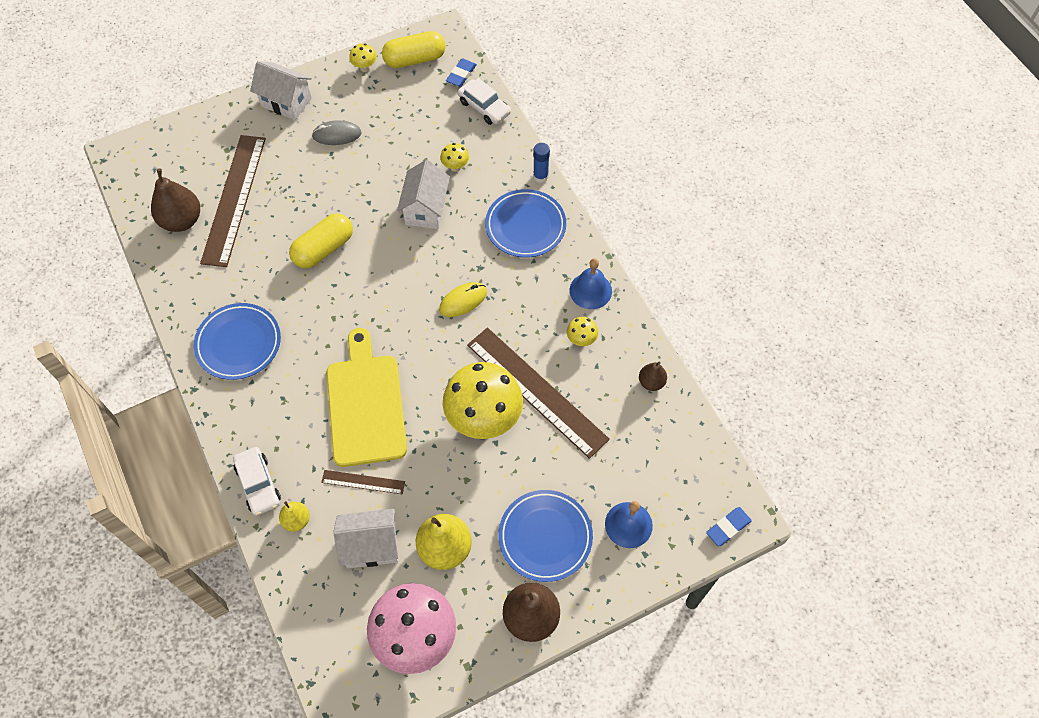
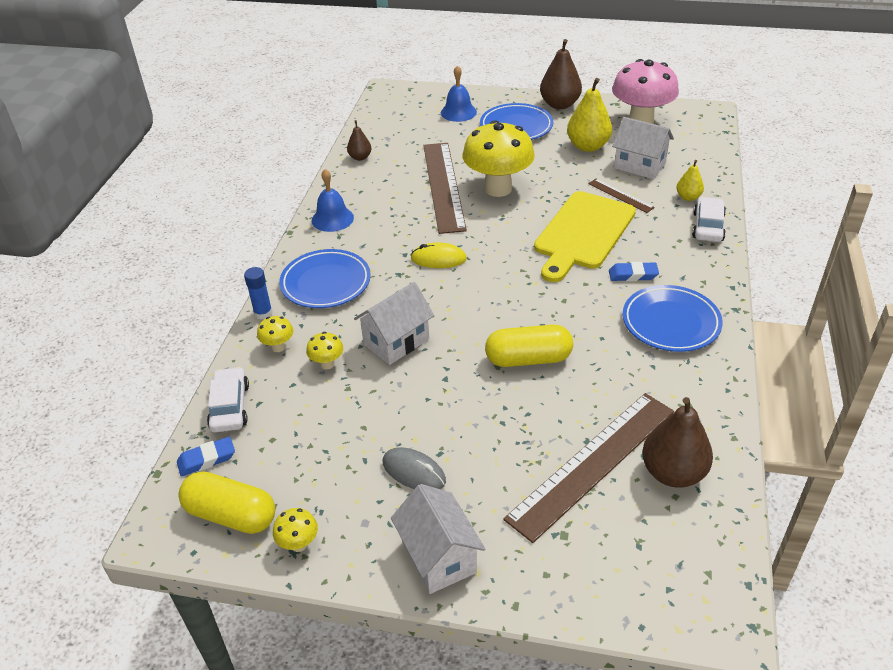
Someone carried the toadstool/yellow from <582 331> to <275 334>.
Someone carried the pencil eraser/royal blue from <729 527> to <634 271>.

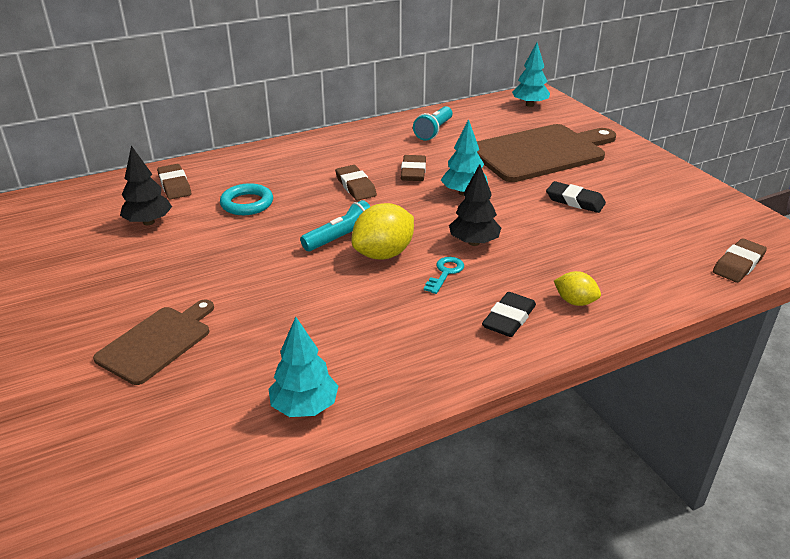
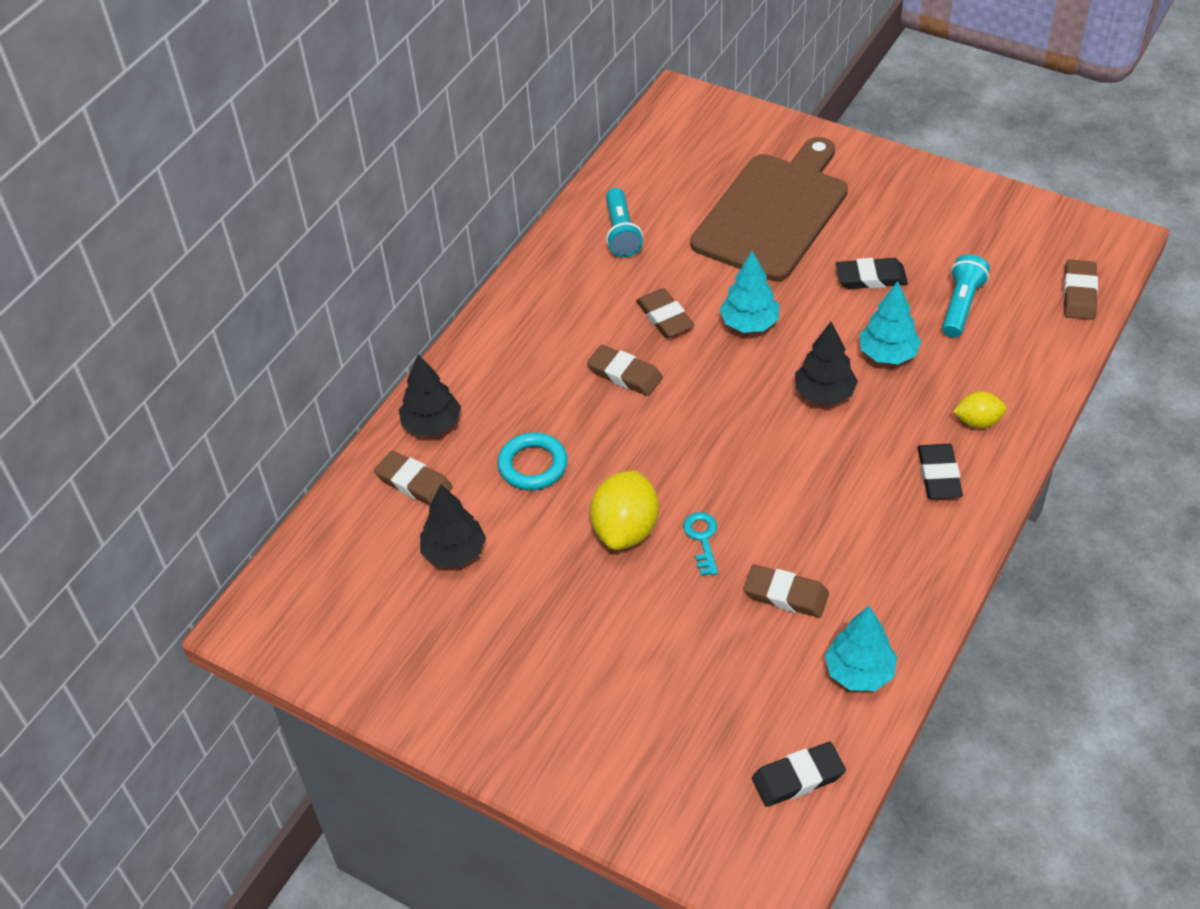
Someone put down the fir tree/black at <430 395>.
Someone carried the lemon/yellow from <382 231> to <624 510>.
Someone carried the key/turquoise from <444 275> to <700 544>.
Someone put down the pencil eraser/brown at <786 591>.
Someone put down the pencil eraser/black at <799 774>.
Someone carried the fir tree/turquoise from <531 75> to <890 322>.
Someone carried the torch/turquoise from <335 225> to <966 296>.
Someone took away the chopping board/brown at <153 342>.

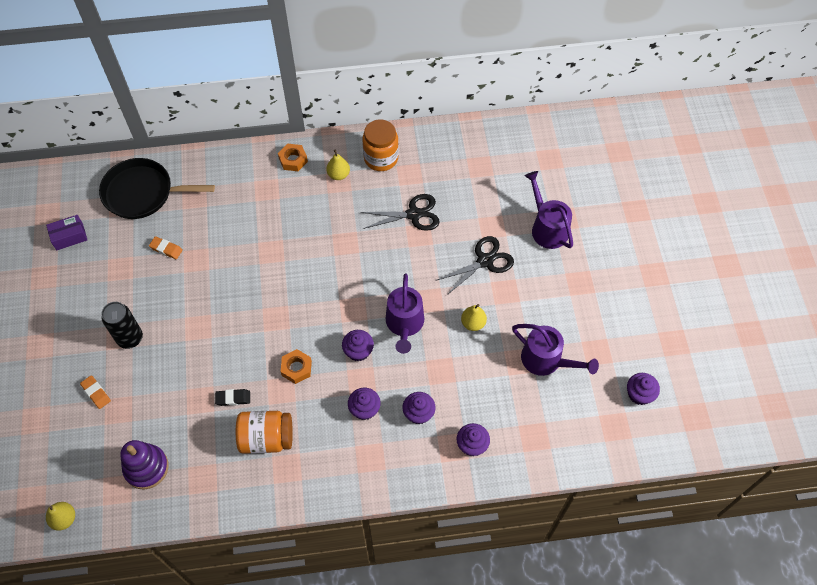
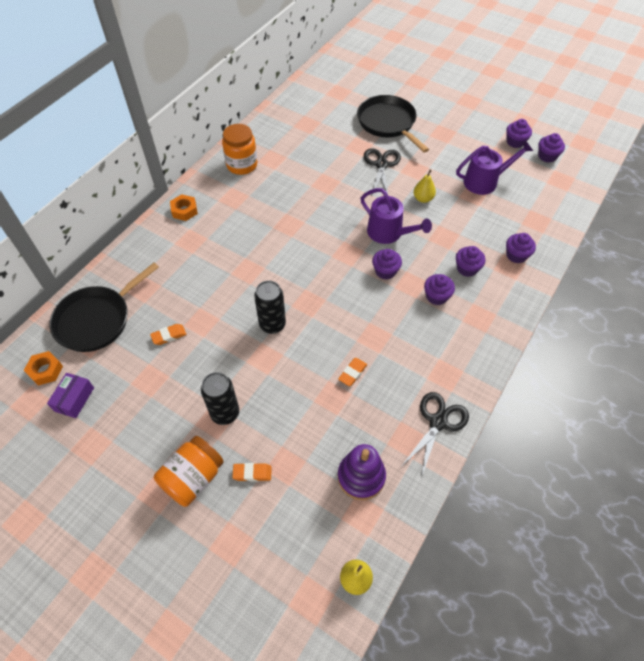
Someone carried the nut/bright orange from <296 366> to <43 368>.
Someone carried the jar/bright orange from <264 432> to <189 471>.
Someone put down the tin/black at <270 307>.
Someone repainted the pencil eraser/black at <232 397>, which became the pencil eraser/bright orange at <352 372>.
Someone swapped the watering pot/royal purple at <549 210> for the pan/black at <393 124>.
Someone carried the pair of scissors/black from <400 212> to <434 435>.
Someone put down the cupcake/royal purple at <519 133>.
Someone took away the pear/yellow at <338 165>.

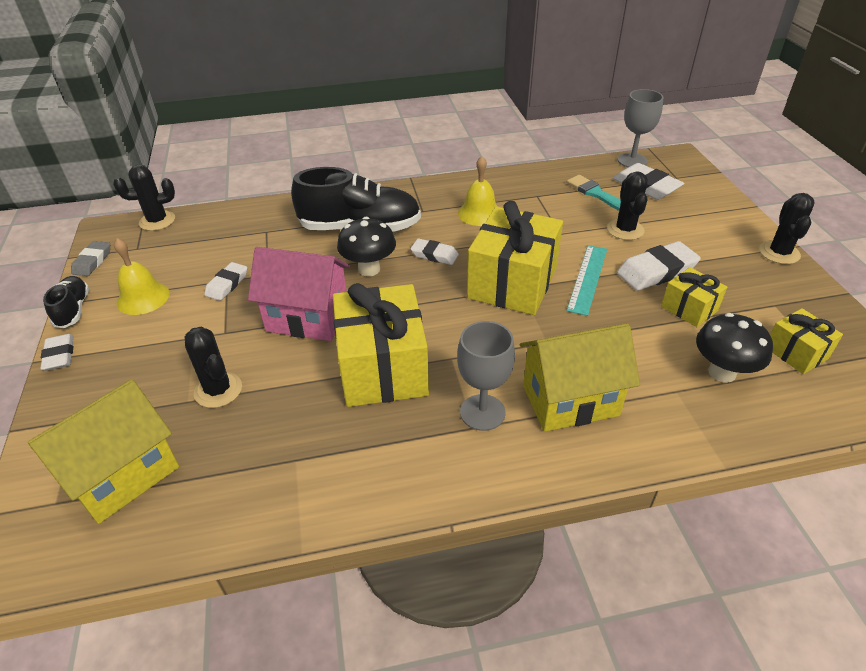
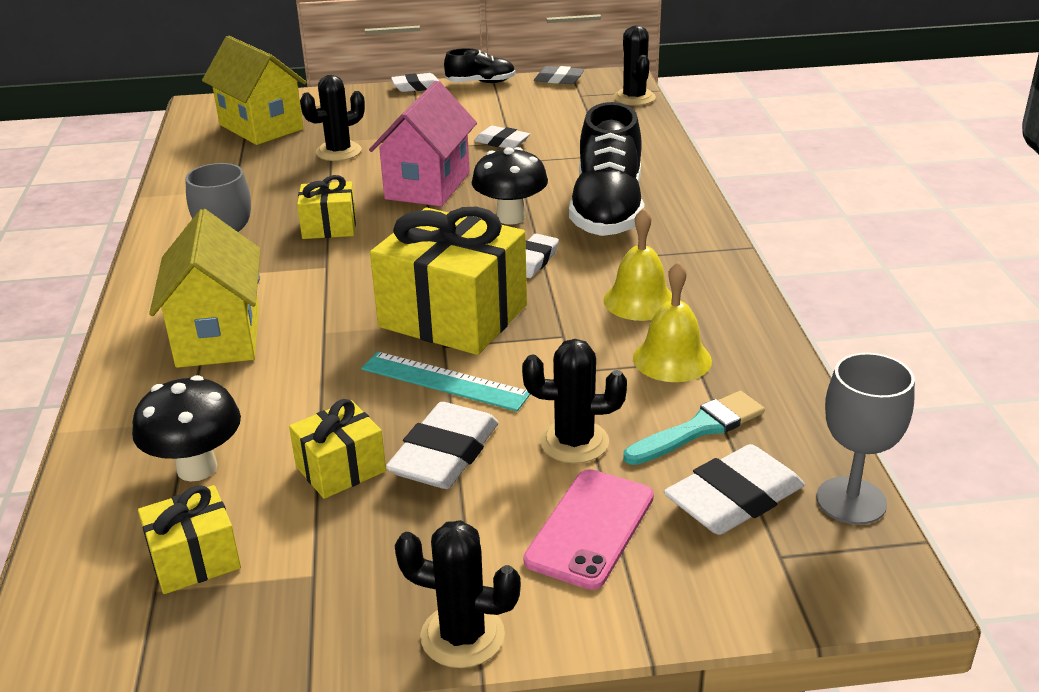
Someone scaled the gift/yellow at <381 345> by 0.51.
Someone rotated the pencil eraser/snow-white at <659 266> by 45 degrees clockwise.
Someone put down the smartphone/pink at <588 529>.
Someone carried the bell/yellow from <142 276> to <672 321>.

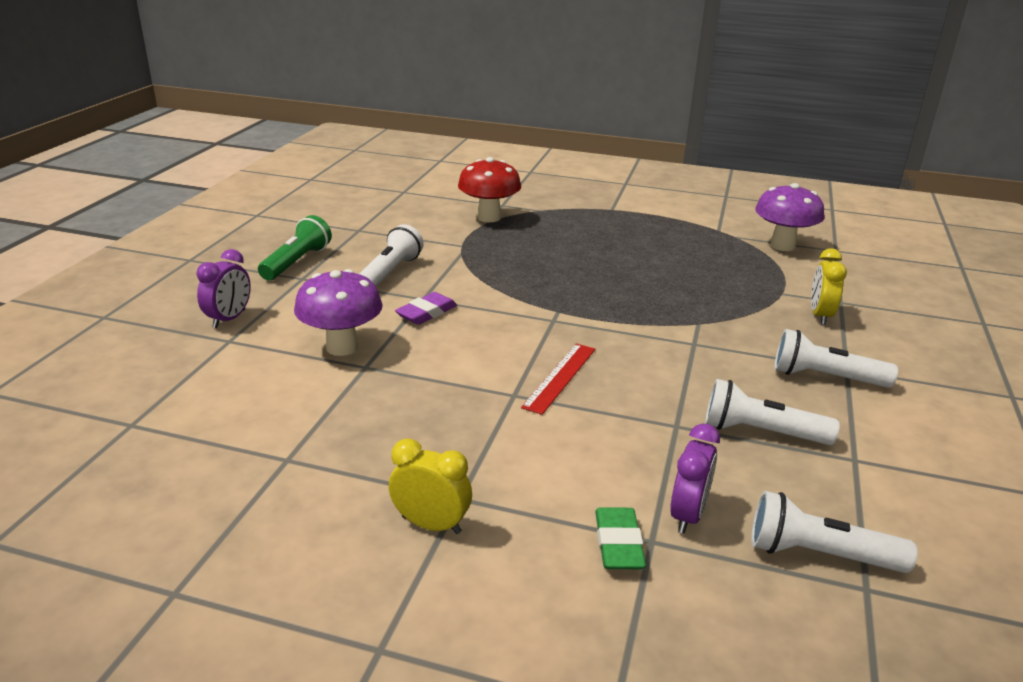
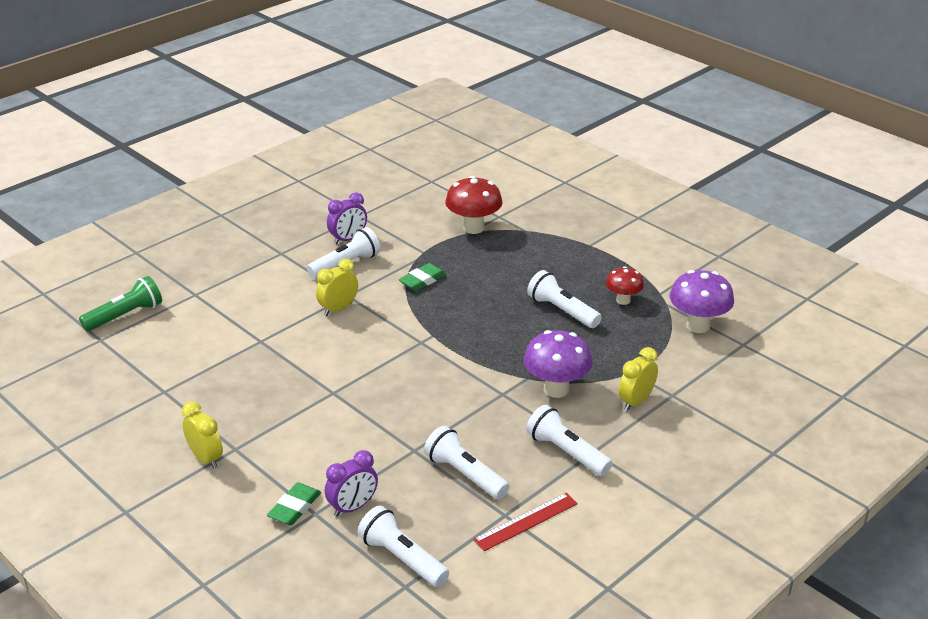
Someone carried the torch/emerald from <295 247> to <120 303>.
Someone swapped the pencil eraser/royal purple at <426 308> for the bedside clock/yellow at <337 287>.
Someone carried the bedside clock/royal purple from <224 288> to <347 218>.
Someone put down the pencil eraser/emerald at <422 277>.
Someone carried the measuring stick/red from <558 379> to <525 522>.
Someone carried the toadstool/royal purple from <338 312> to <558 364>.
Someone put down the torch/snow-white at <564 299>.
Someone put down the toadstool/red at <625 285>.

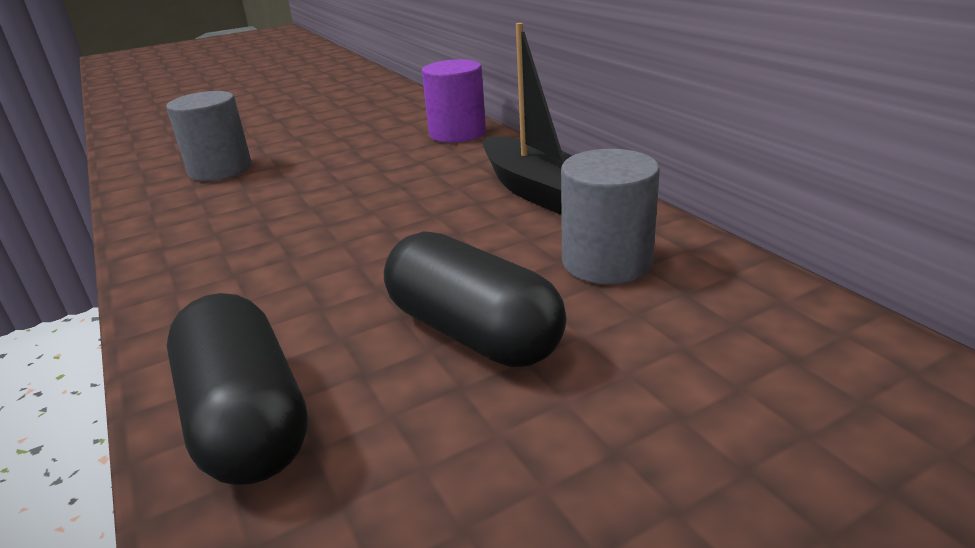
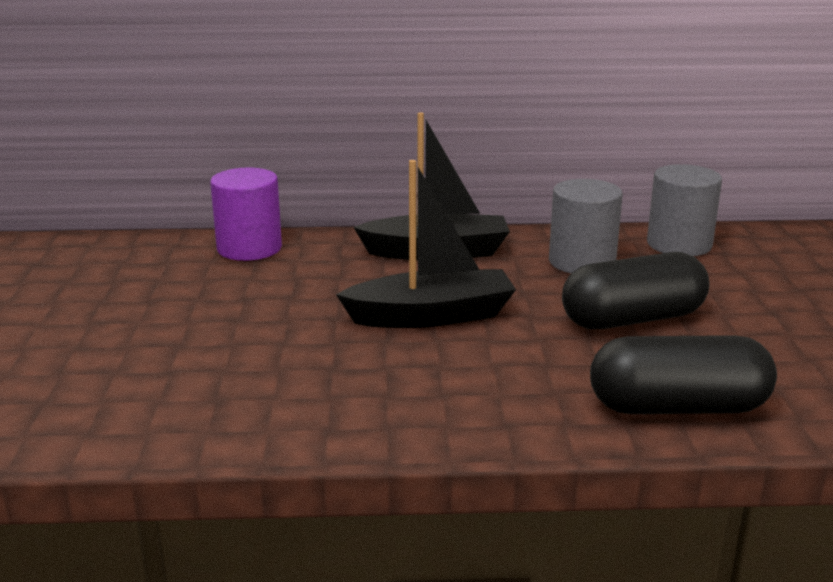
Someone put down the sailboat/black at <426 244>.
Someone carried the cylinder shape/grey from <209 136> to <684 210>.

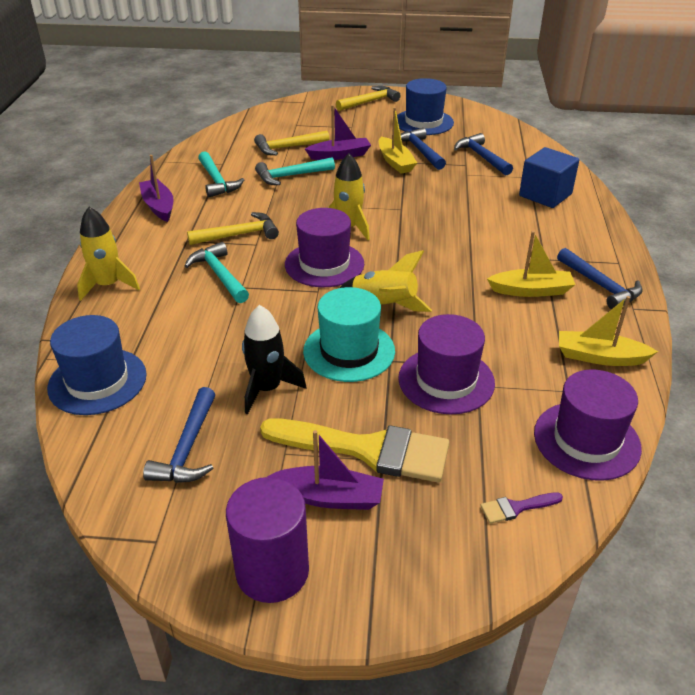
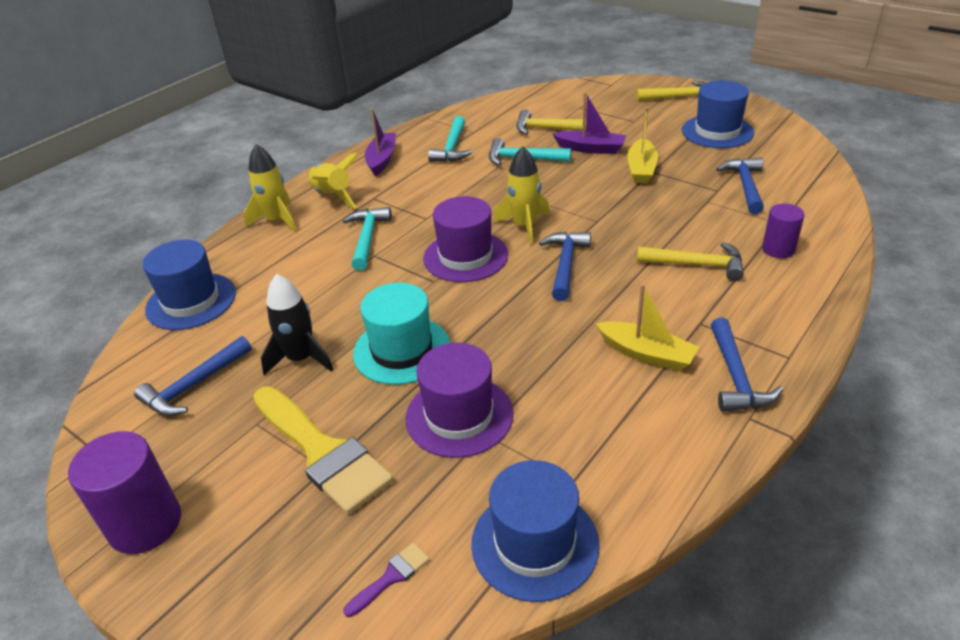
Someone carried the rocket/yellow from <386 281> to <333 181>.
Someone rotated the paint brush/royal purple at <521 508> by 120 degrees clockwise.
Someone repainted the top hat/royal purple at <588 425>, which became the top hat/royal blue at <535 531>.
Someone carried the claw hammer/royal blue from <423 149> to <565 266>.
Someone carried the claw hammer/yellow from <233 228> to <690 261>.
Someone swapped the solid cube/royal blue at <549 177> for the cylinder shape/royal purple at <783 231>.
Someone took away the sailboat/royal purple at <325 470>.
Someone took away the sailboat/yellow at <608 331>.

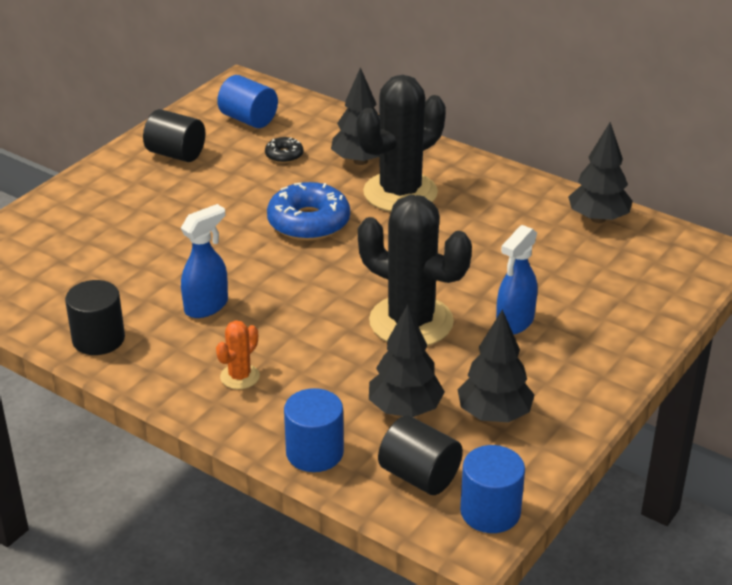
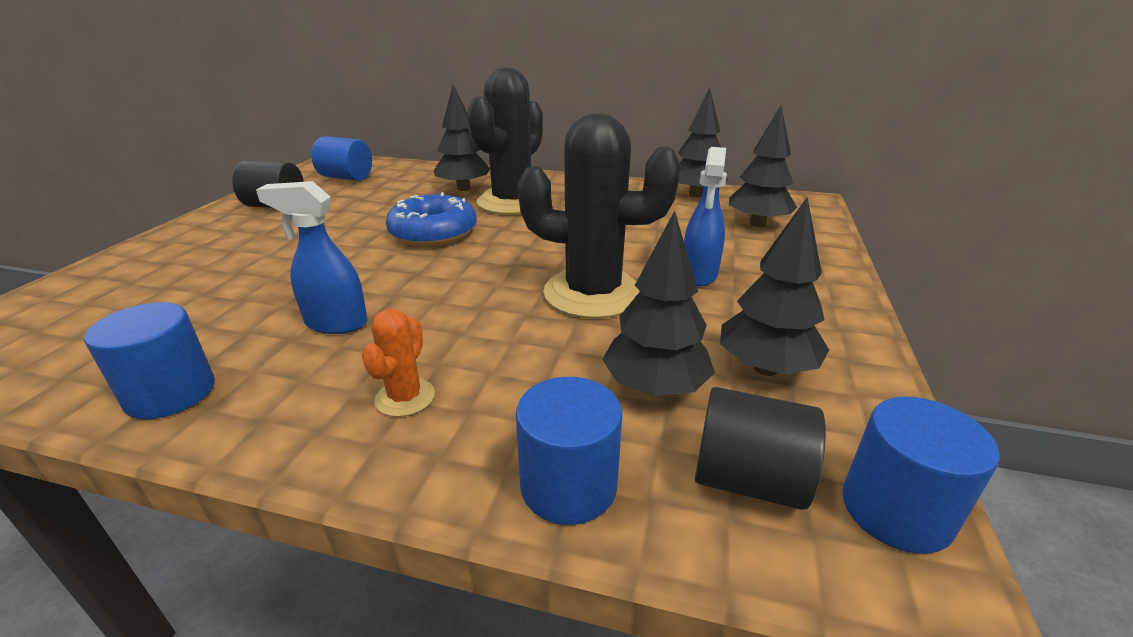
Someone repainted the cylinder shape/black at <95 317>, which became the cylinder shape/royal blue at <149 361>.
Someone rotated the spray cleaner/royal blue at <204 261> by 105 degrees counterclockwise.
Someone put down the fir tree/black at <763 166>.
Someone took away the glazed donut/black at <284 150>.

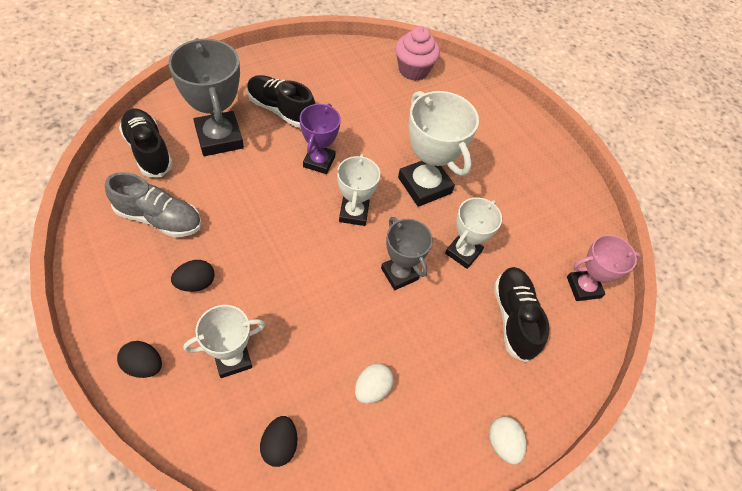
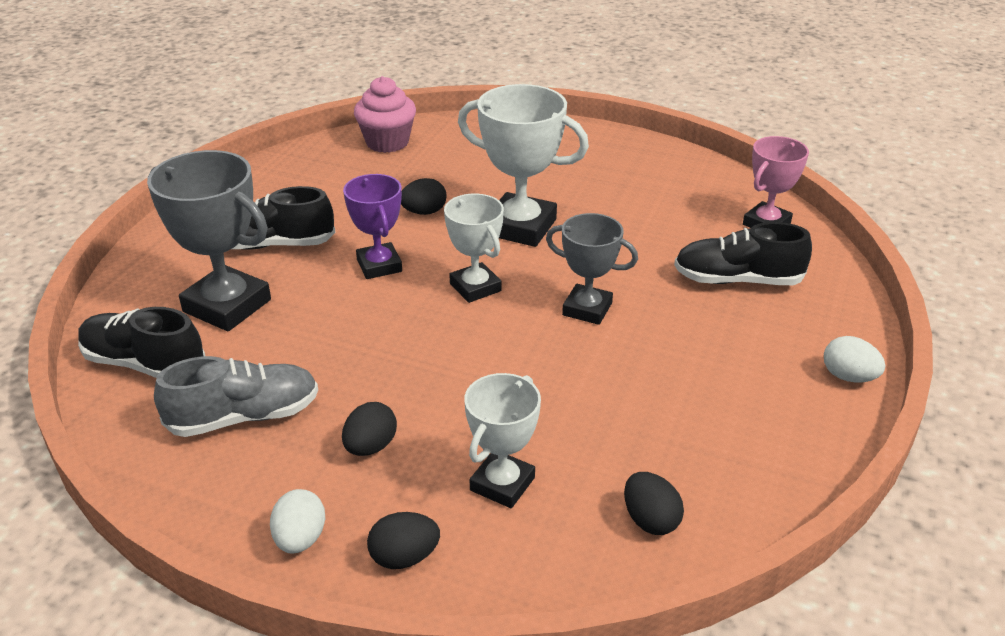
Someone carried the egg/snow-white from <374 383> to <297 521>.
Someone put down the egg/black at <424 196>.
Someone rotated the lace-up shoe/black at <521 314> by 45 degrees counterclockwise.
Someone took away the prize cup/snow-white at <473 233>.

